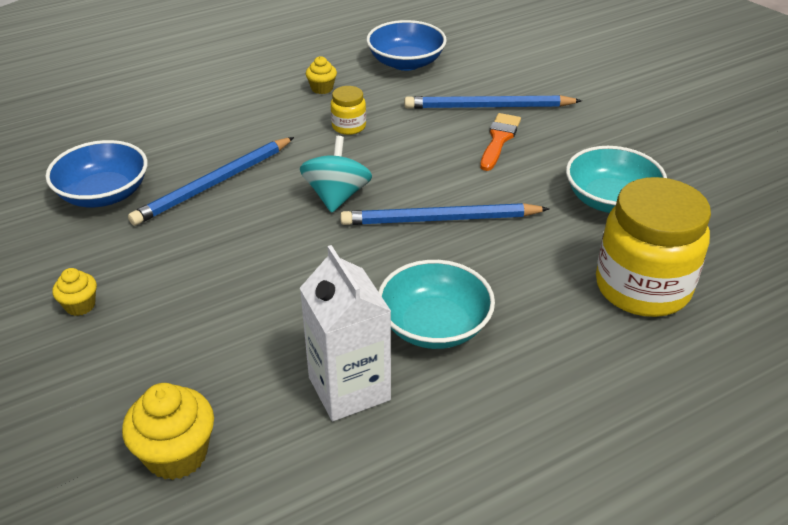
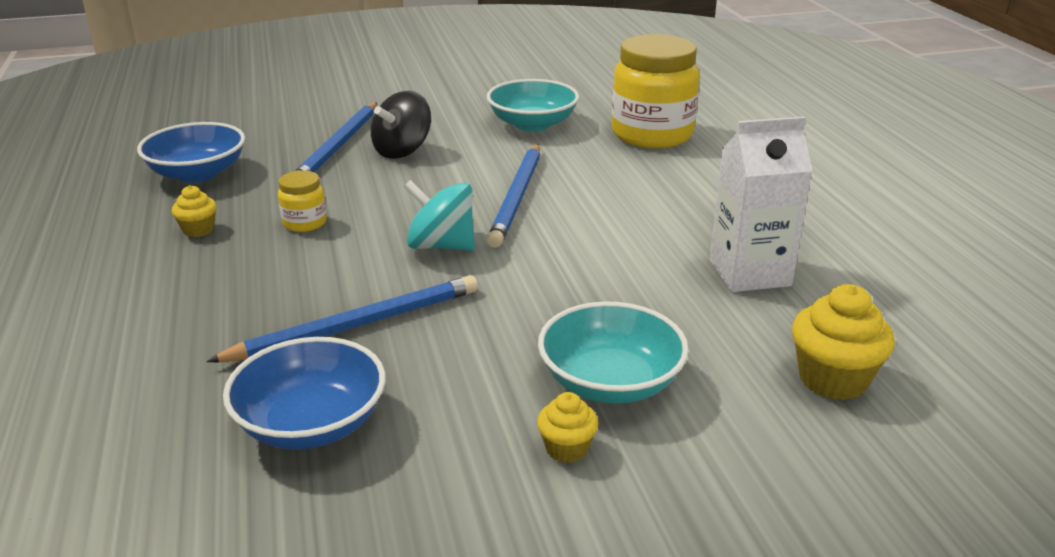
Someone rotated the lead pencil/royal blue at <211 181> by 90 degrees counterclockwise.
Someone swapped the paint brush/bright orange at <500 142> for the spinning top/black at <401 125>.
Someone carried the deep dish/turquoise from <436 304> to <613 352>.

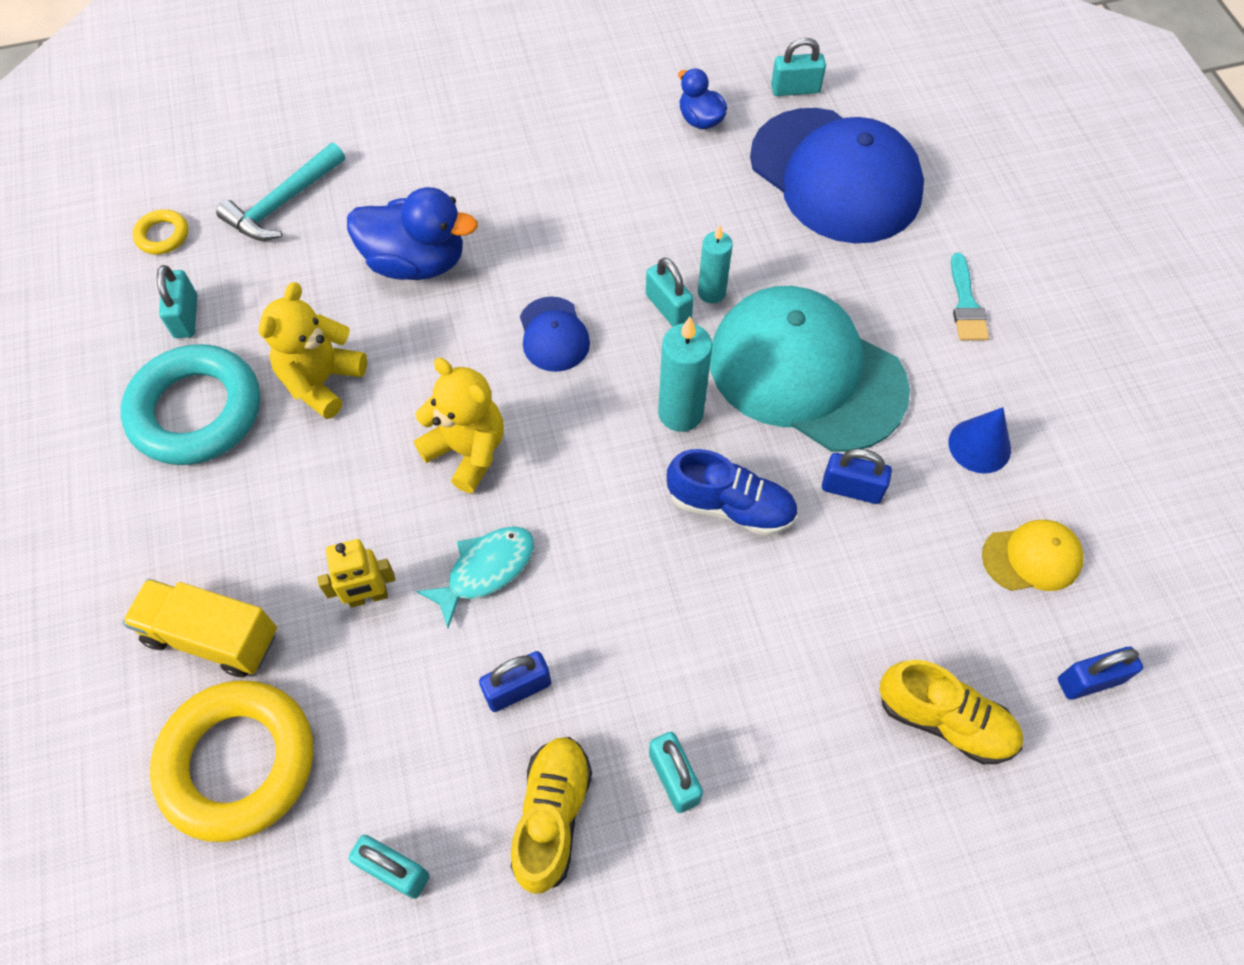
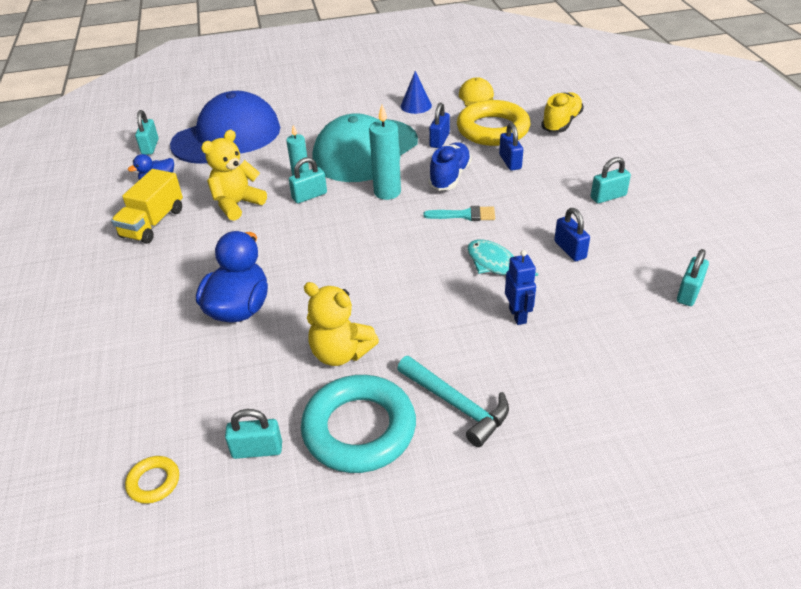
Someone carried the lorry/yellow from <199 628> to <147 206>.
Someone carried the teddy bear/yellow from <459 425> to <234 175>.
Someone carried the claw hammer/turquoise from <280 192> to <453 401>.
Someone carried the paint brush/turquoise from <970 297> to <459 213>.
Someone carried the hoop/yellow from <231 761> to <494 123>.
Someone carried the small lock/royal blue from <1100 673> to <511 147>.
Someone repainted the robot figure/yellow at <356 573>, which became the robot figure/royal blue at <520 287>.
Someone took away the lace-up shoe/yellow at <551 815>.
Someone took away the peaked cap/royal blue at <555 334>.

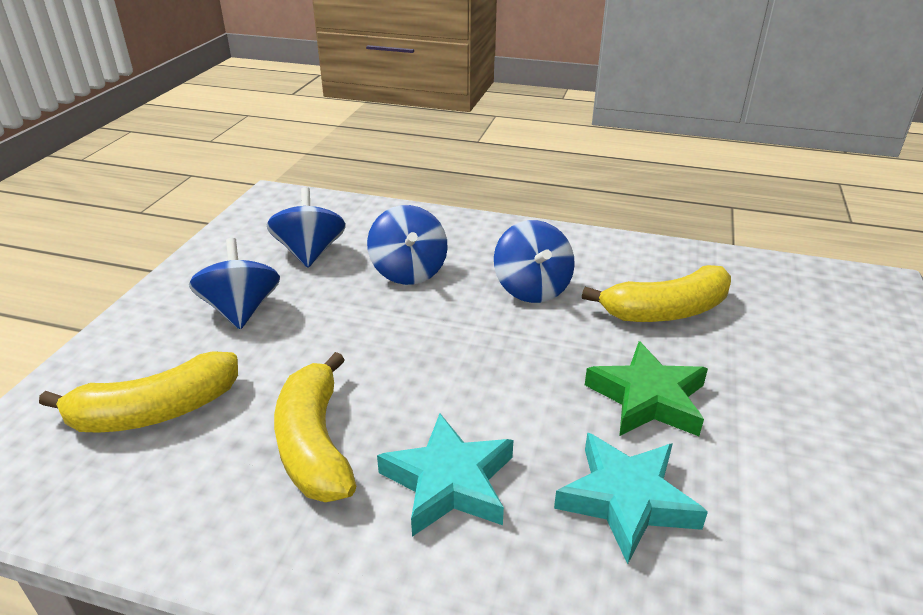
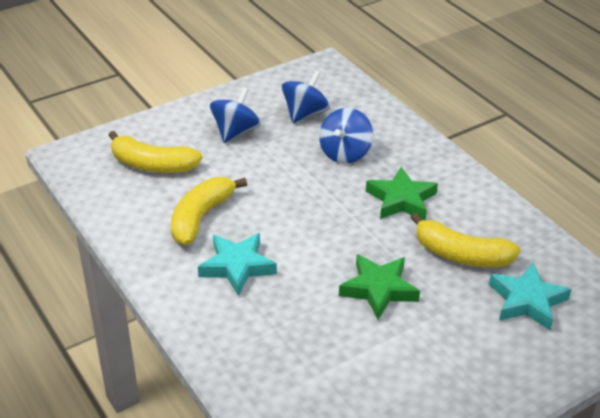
Someone swapped the spinning top/royal blue at <534 261> for the star/emerald at <402 193>.
Someone carried the star/turquoise from <631 498> to <530 296>.

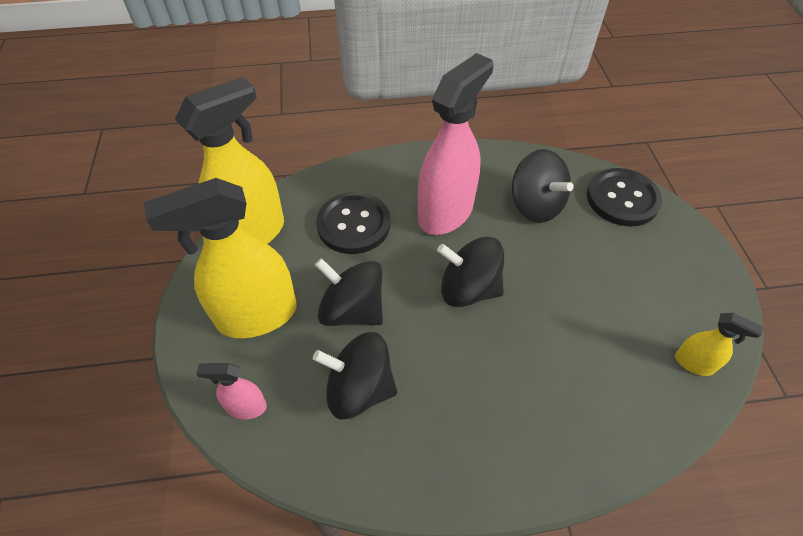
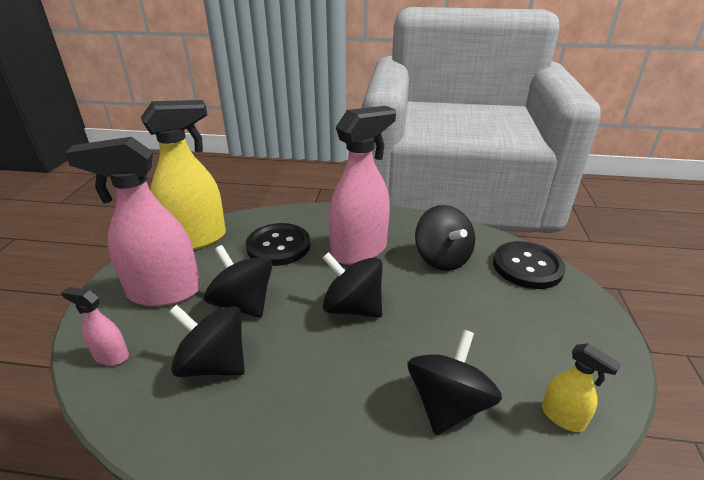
Someone repainted the spray cleaner/yellow at <220 258>, which became the spray cleaner/pink at <132 221>.
Someone put down the spinning top/black at <455 382>.

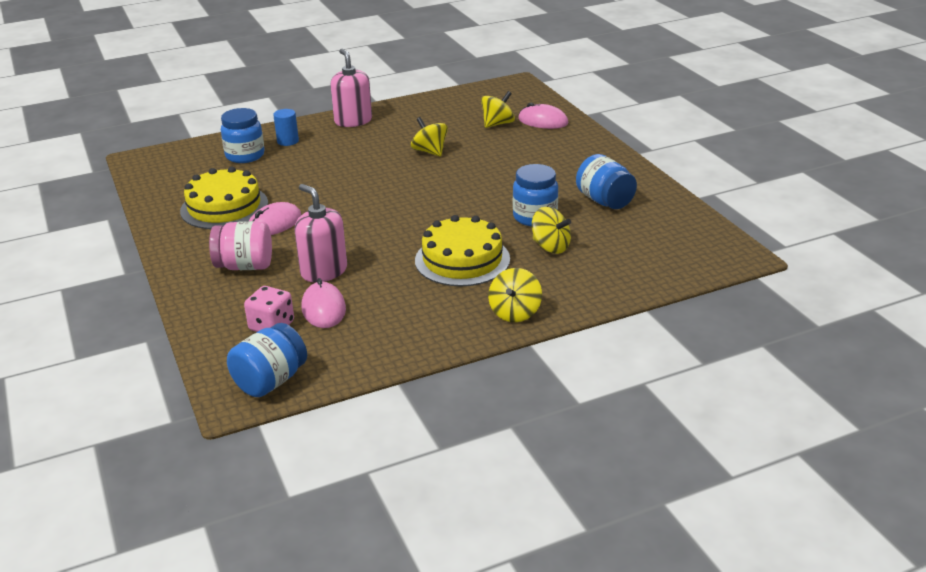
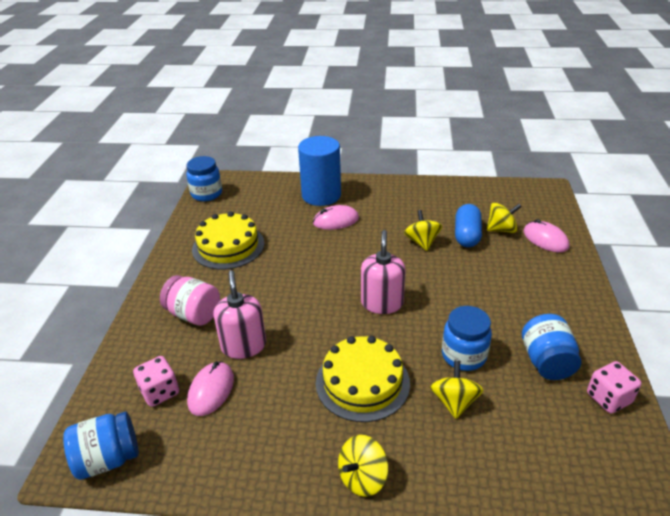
Someone carried the jar/royal blue from <243 135> to <204 178>.
Someone scaled the cylinder shape/royal blue at <286 127> by 2.19.
Someone carried the computer mouse/pink from <275 218> to <336 217>.
Someone carried the pump bottle/pink from <351 88> to <383 272>.
Someone rotated the spinning top/yellow at <551 230> by 150 degrees counterclockwise.
Someone put down the capsule/royal blue at <468 225>.
Someone put down the die/pink at <614 387>.

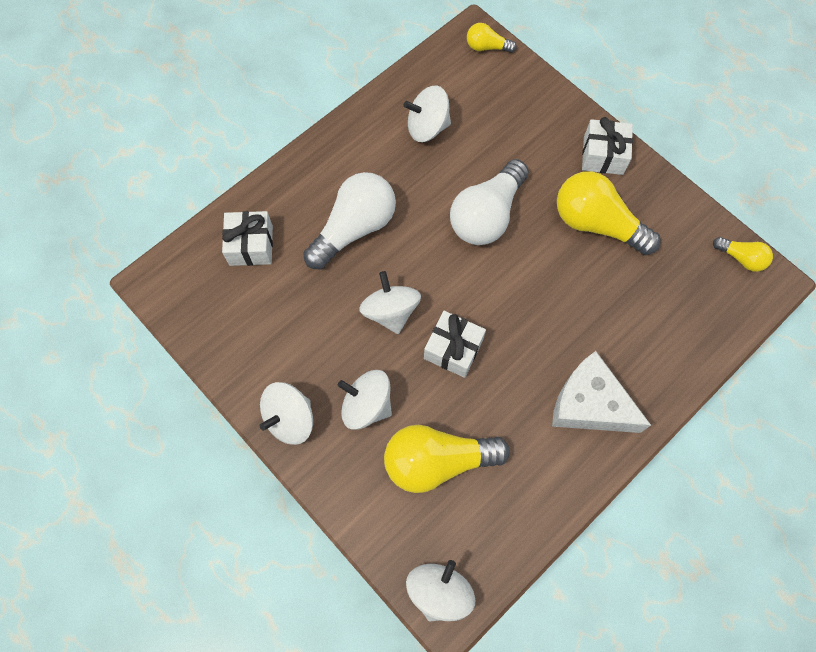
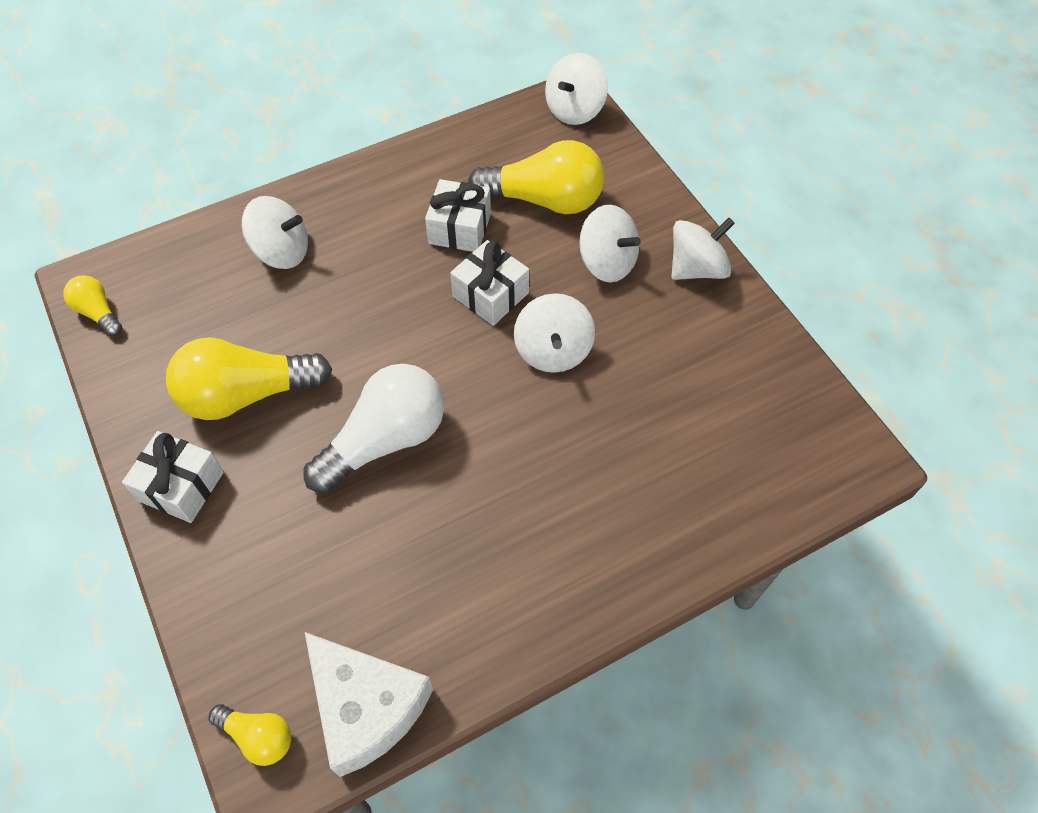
Someone rotated the light bulb/yellow at <608 213> by 120 degrees clockwise.
Someone carried the spinning top/snow-white from <427 114> to <275 232>.
Someone carried the piece of cheese/snow-white from <601 392> to <369 704>.
Someone carried the gift/snow-white from <247 238> to <458 215>.
Someone took away the light bulb/snow-white at <349 220>.

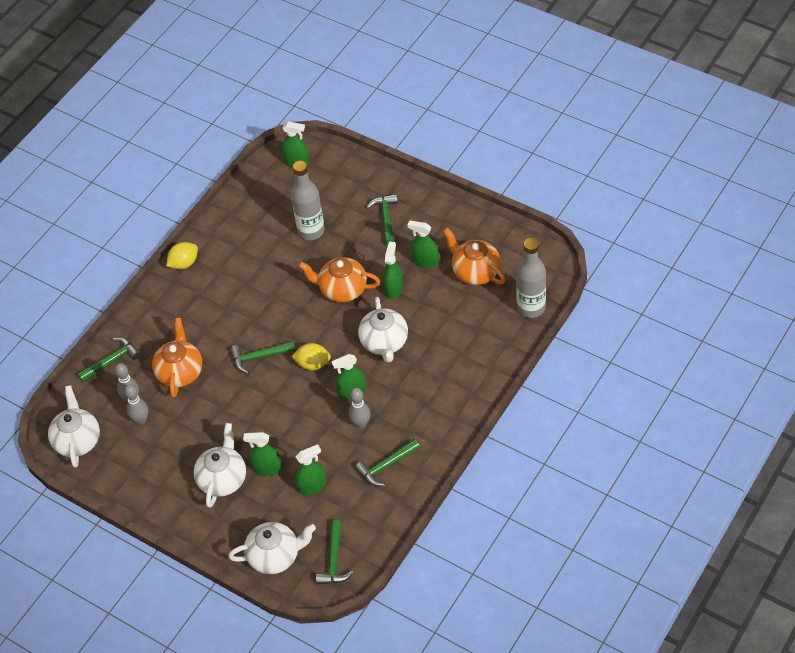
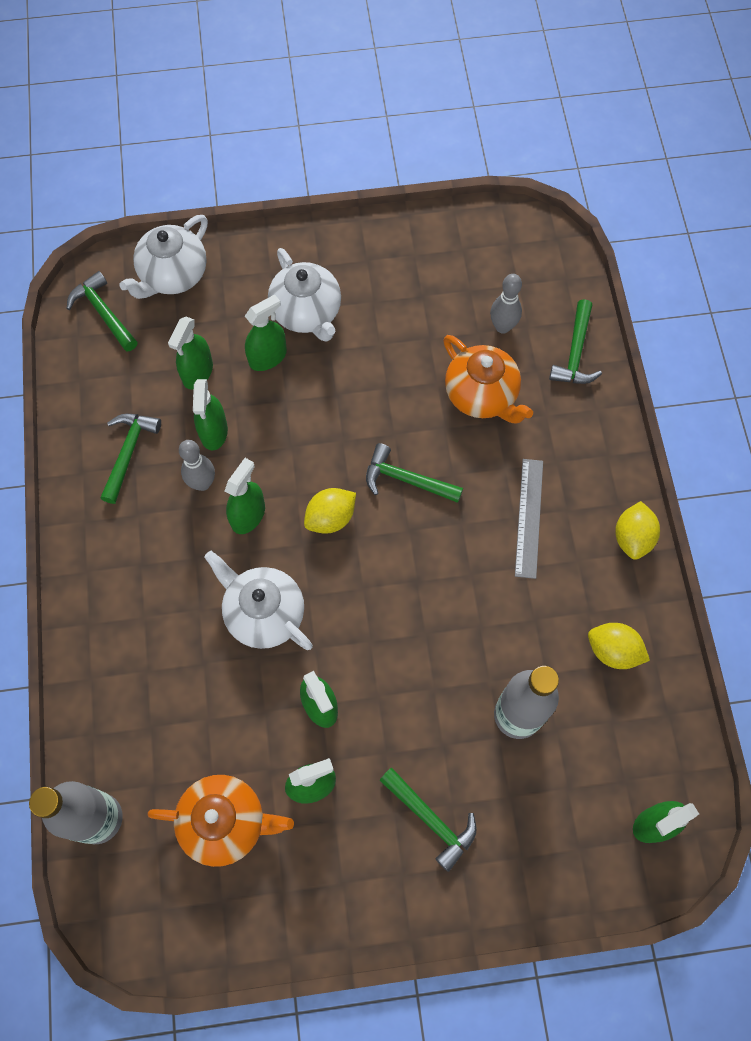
Someone put down the spray cleaner/emerald at <210 415>.
Someone rotated the claw hammer/emerald at <262 357> by 105 degrees counterclockwise.
Someone put down the measuring stick/grey at <529 519>.
Someone put down the lemon/yellow at <619 646>.
Someone took away the teapot/snow-white at <74 426>.
Someone took away the skittle/grey at <136 404>.
Someone took away the teapot/bright orange at <339 279>.

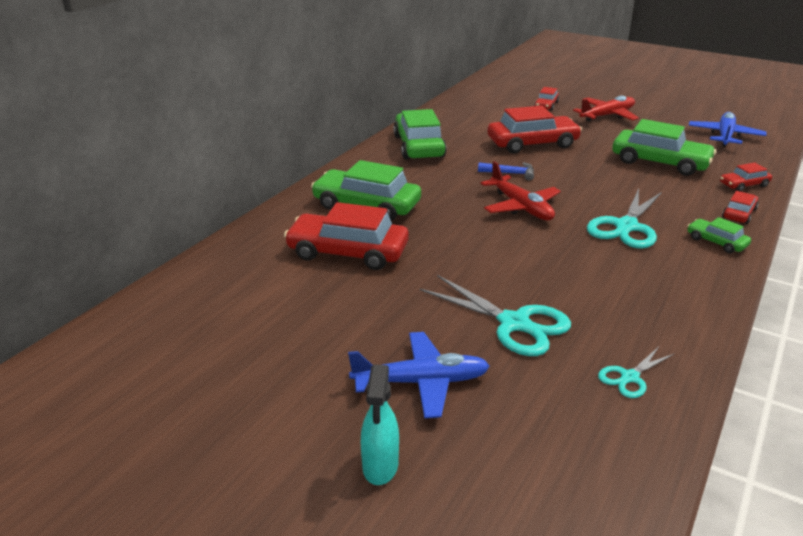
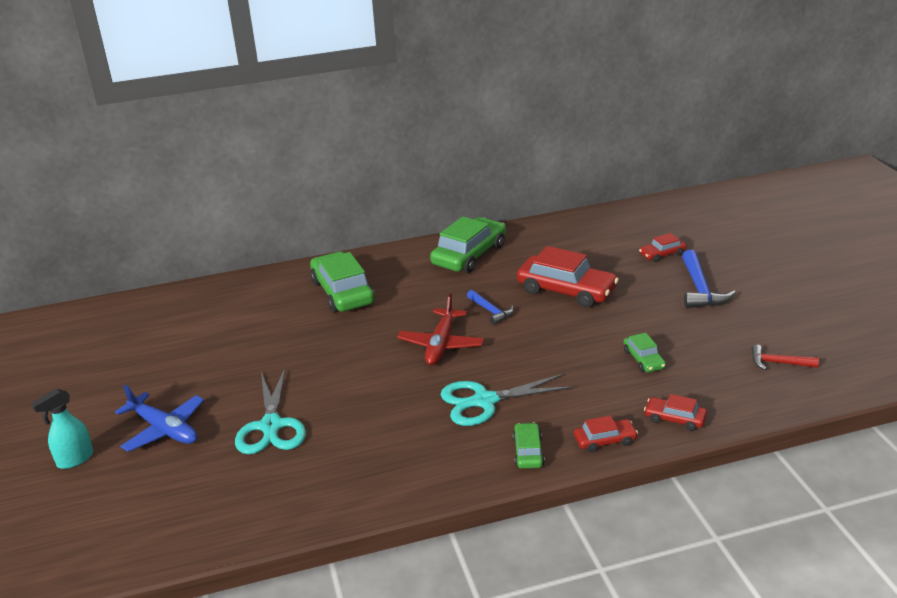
Someone scaled the toy car/emerald at <664 147> by 0.50.
Someone swapped the aeroplane/red at <606 109> for the claw hammer/royal blue at <708 279>.
Someone swapped the aeroplane/royal blue at <727 129> for the claw hammer/red at <785 357>.
Someone took away the toy car/red at <346 236>.
Someone took away the pair of scissors/turquoise at <636 372>.

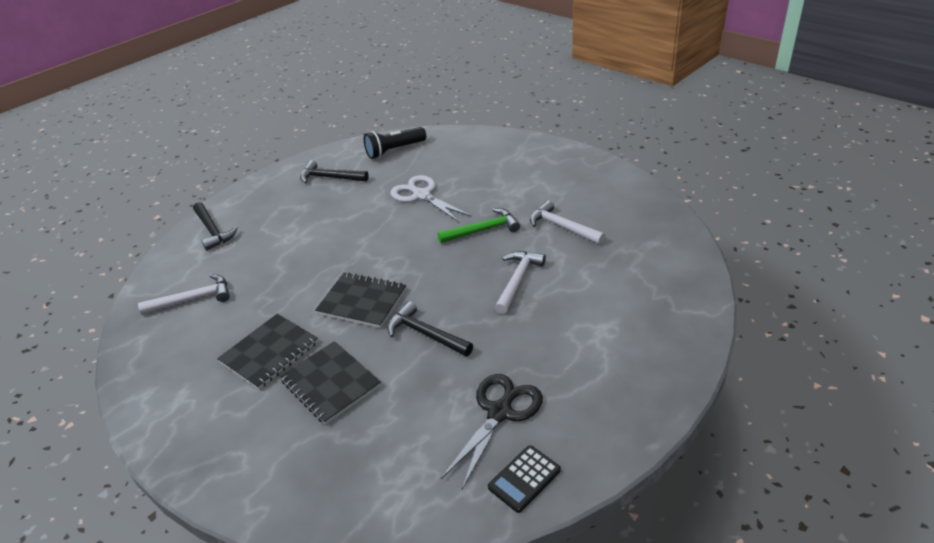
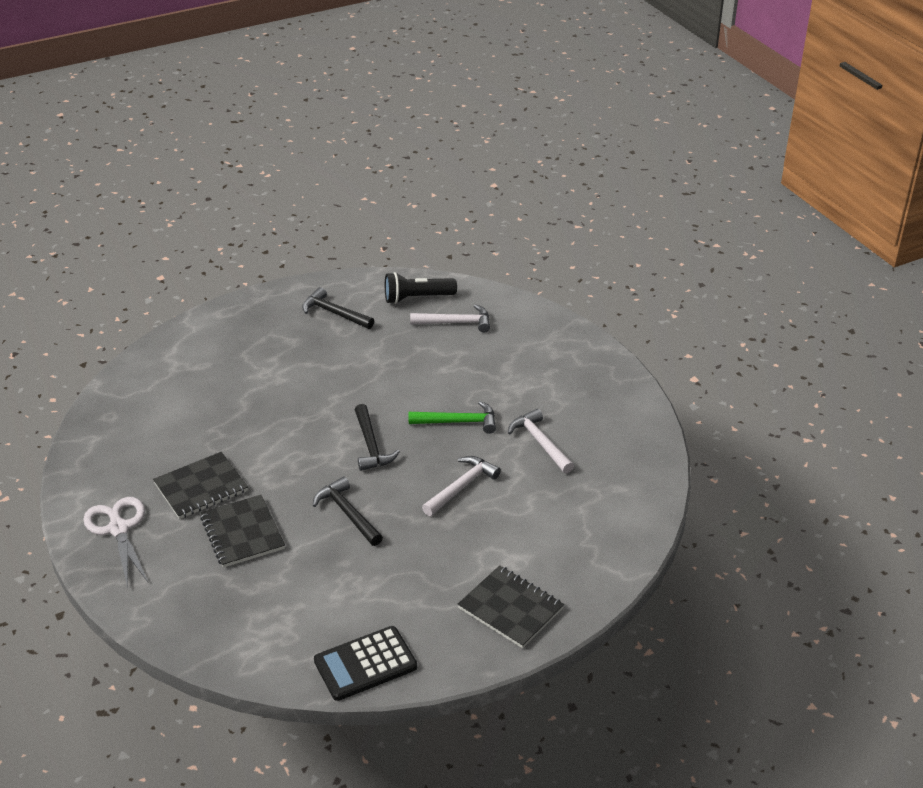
Someone carried the pair of scissors/snow-white from <431 199> to <115 542>.
Someone scaled the pocket calculator/black at <524 479> by 1.52.
Someone carried the claw hammer/black from <215 226> to <377 437>.
Someone carried the claw hammer/snow-white from <183 294> to <450 318>.
Someone carried the exercise book/black from <360 300> to <511 606>.
Someone took away the pair of scissors/black at <492 431>.

